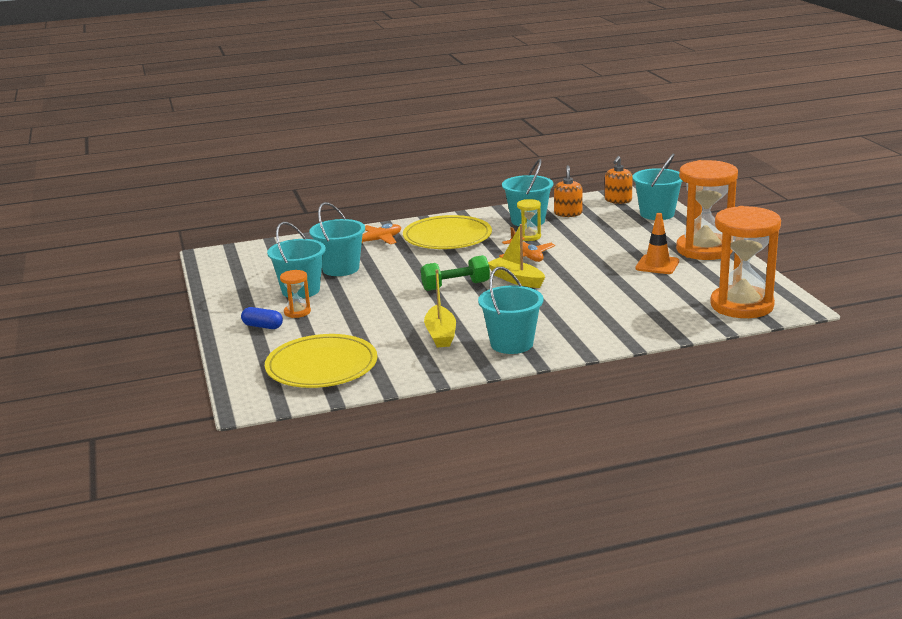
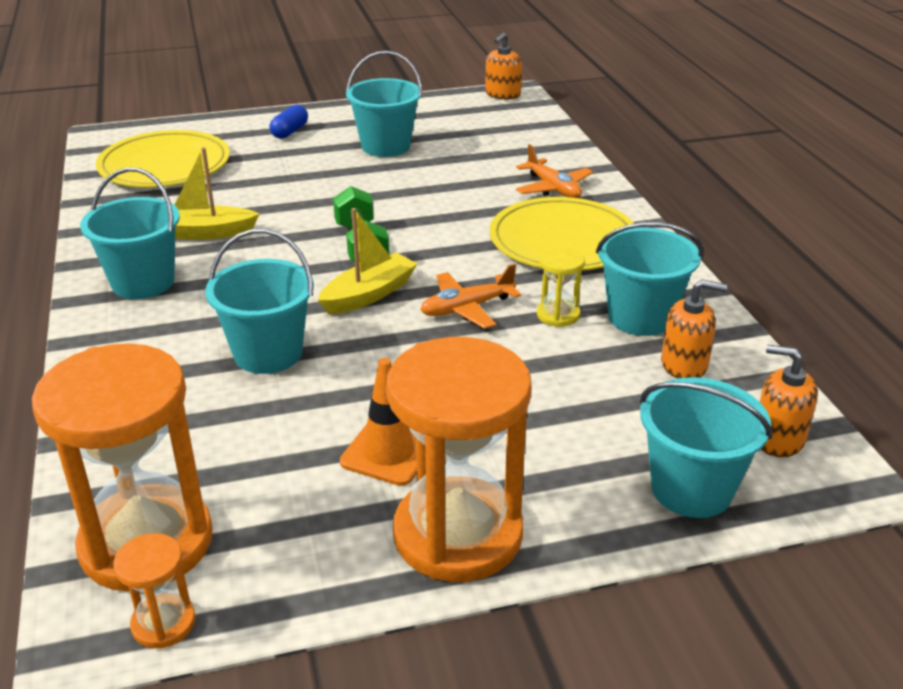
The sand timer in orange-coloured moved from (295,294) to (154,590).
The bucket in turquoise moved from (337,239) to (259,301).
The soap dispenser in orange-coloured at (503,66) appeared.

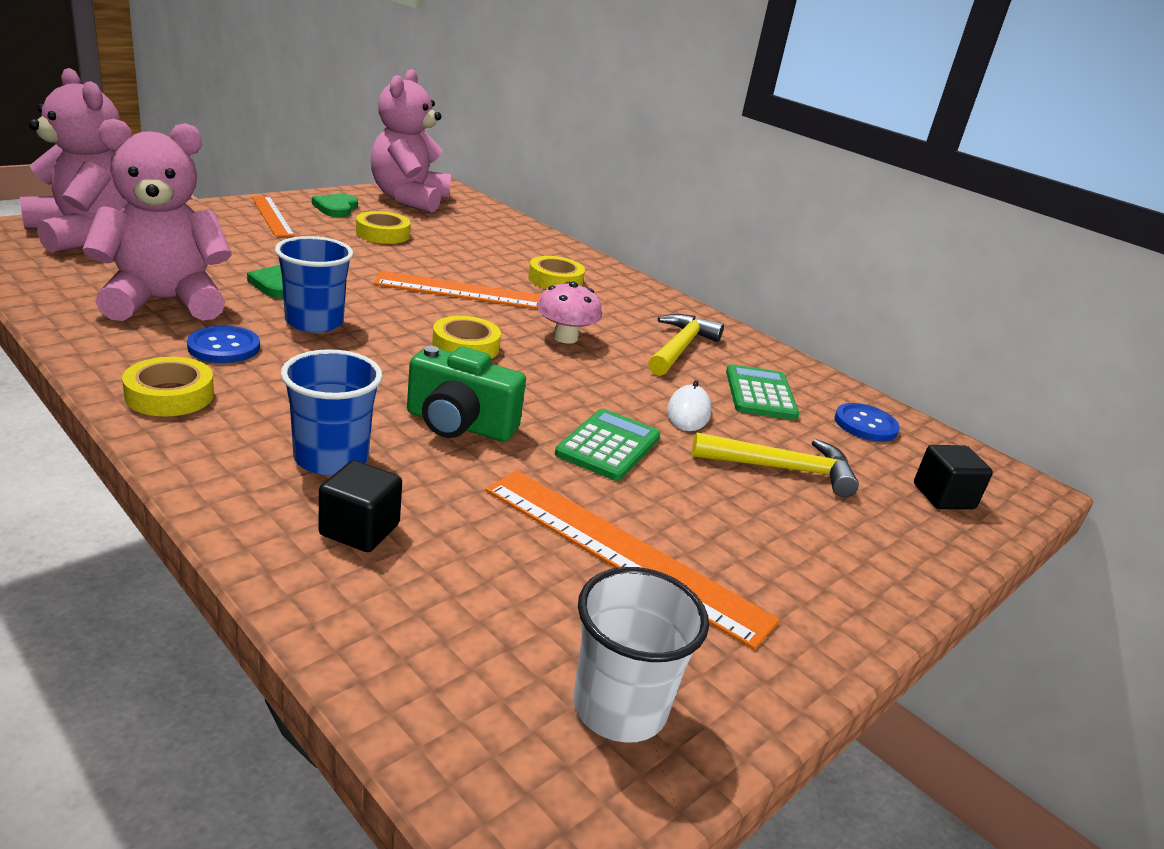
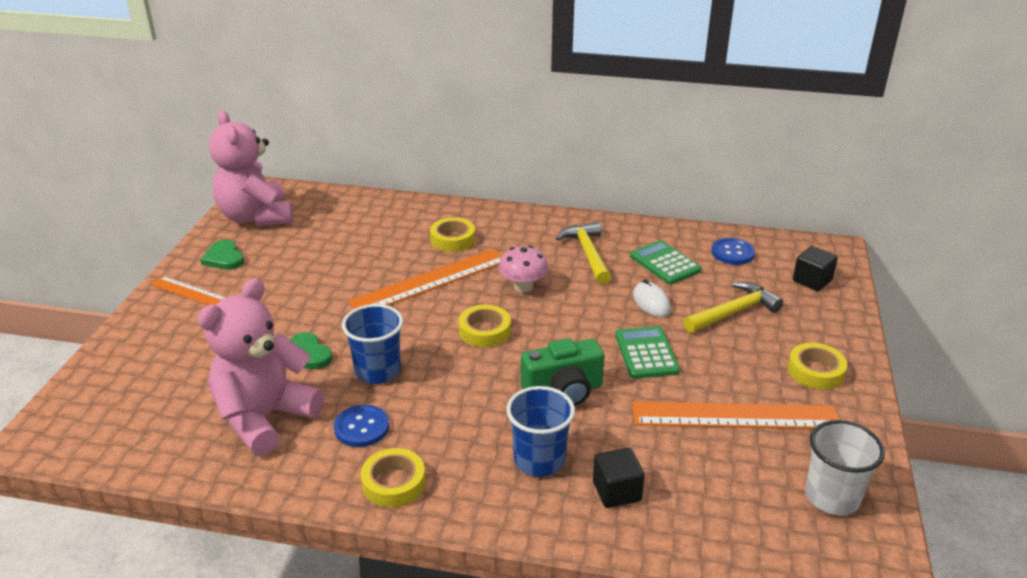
The tape in yellow moved from (383,227) to (817,366).
The teddy in rosy at (74,160) disappeared.

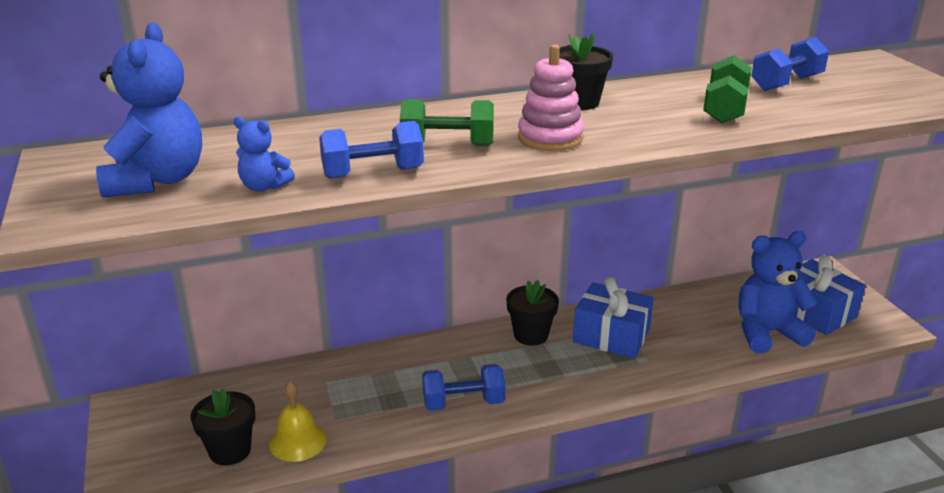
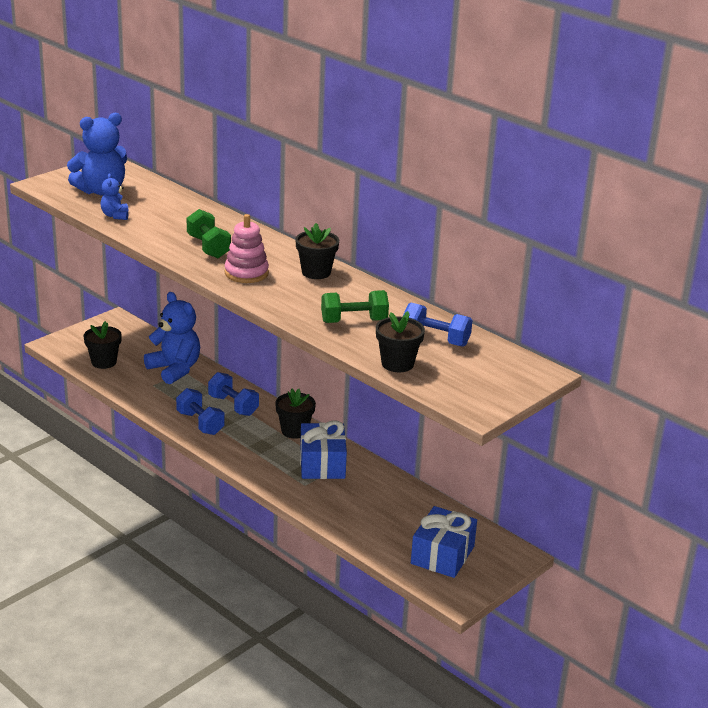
The teddy in blue moved from (778,292) to (172,338).
The dumbbell in blue moved from (371,150) to (233,394).
The flower pot in ebony at (400,341) appeared.
The hand bell in yellow at (298,421) disappeared.

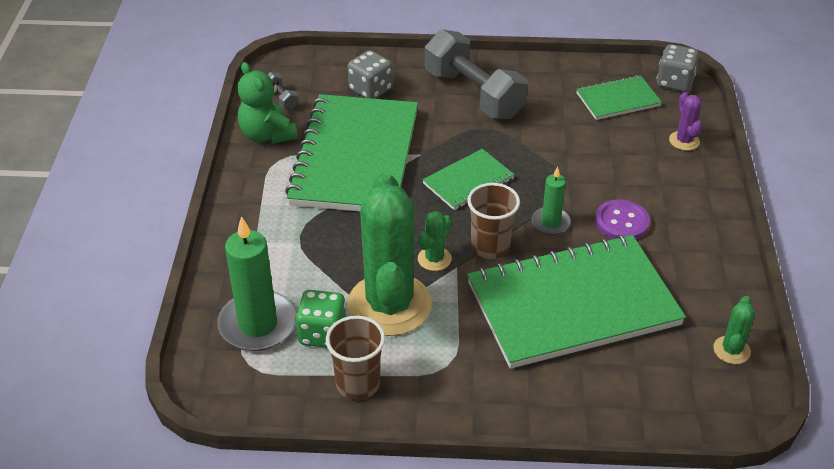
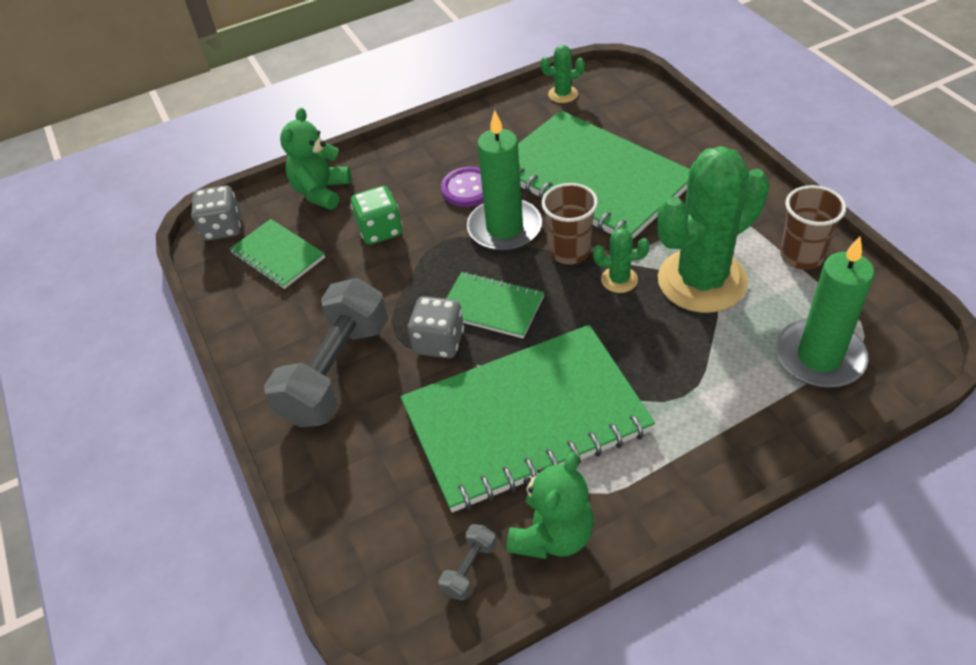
The prickly plant in royal purple at (685,121) was replaced by the teddy in green at (315,159).
The dice in green moved from (320,319) to (376,215).
The dice in grey moved from (370,74) to (436,327).
The wax candle in green at (551,201) changed to 1.84 times the size.

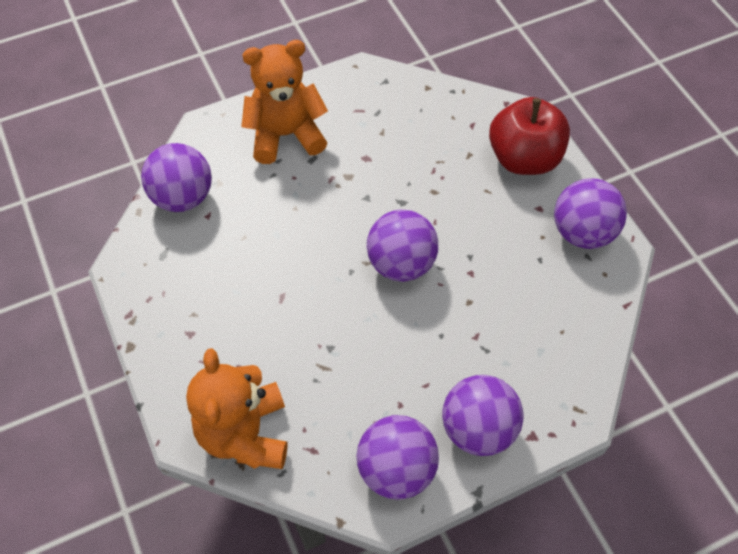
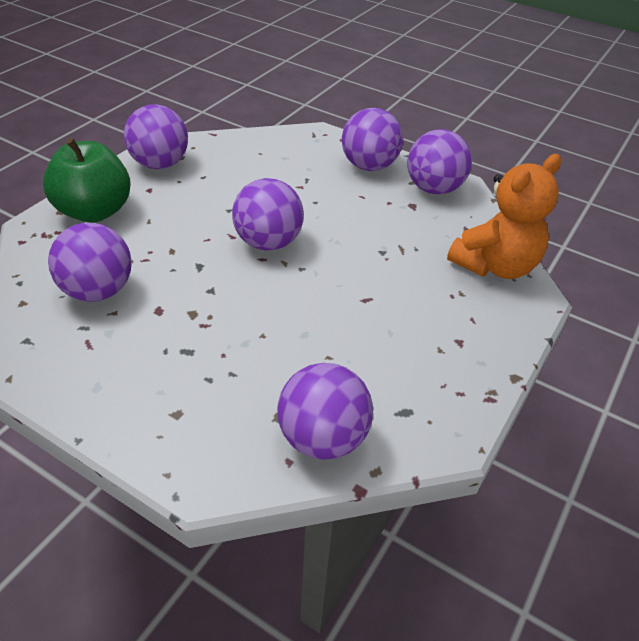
The apple in scarlet at (529,136) became the apple in green at (87,180).
The ball in royal purple at (90,262) appeared.
The teddy in orange-coloured at (284,102) disappeared.

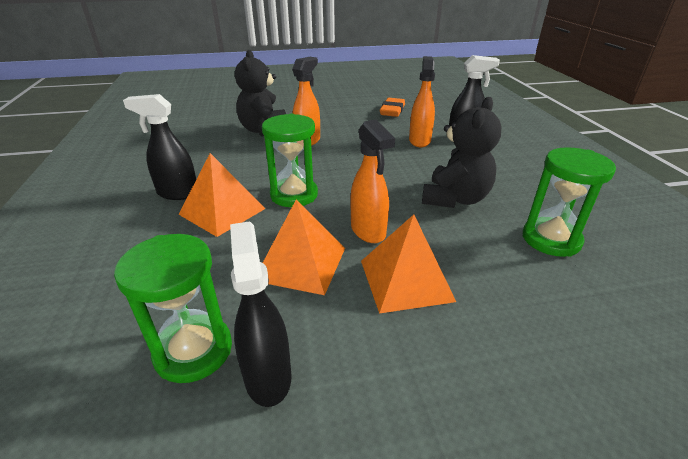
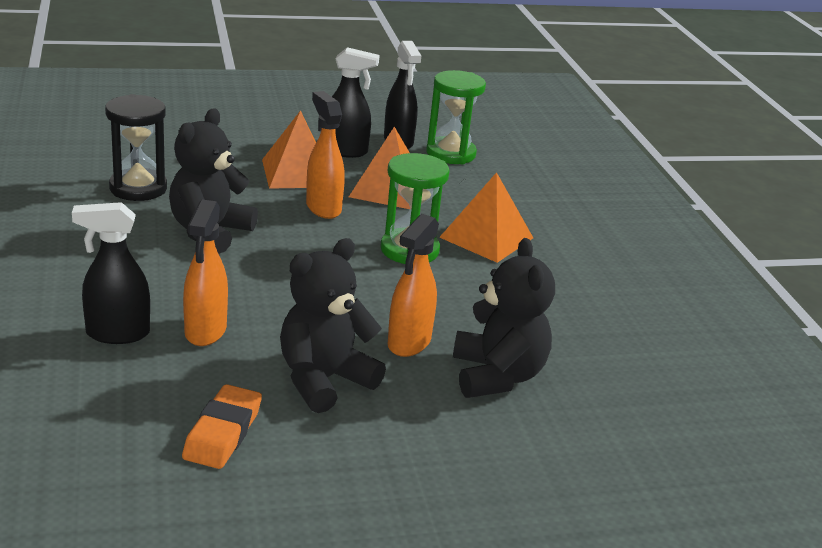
The sand timer in green at (569,202) became the sand timer in ebony at (136,147).
The teddy in ebony at (333,325) appeared.
The spray bottle in ebony moved from (159,147) to (356,102).

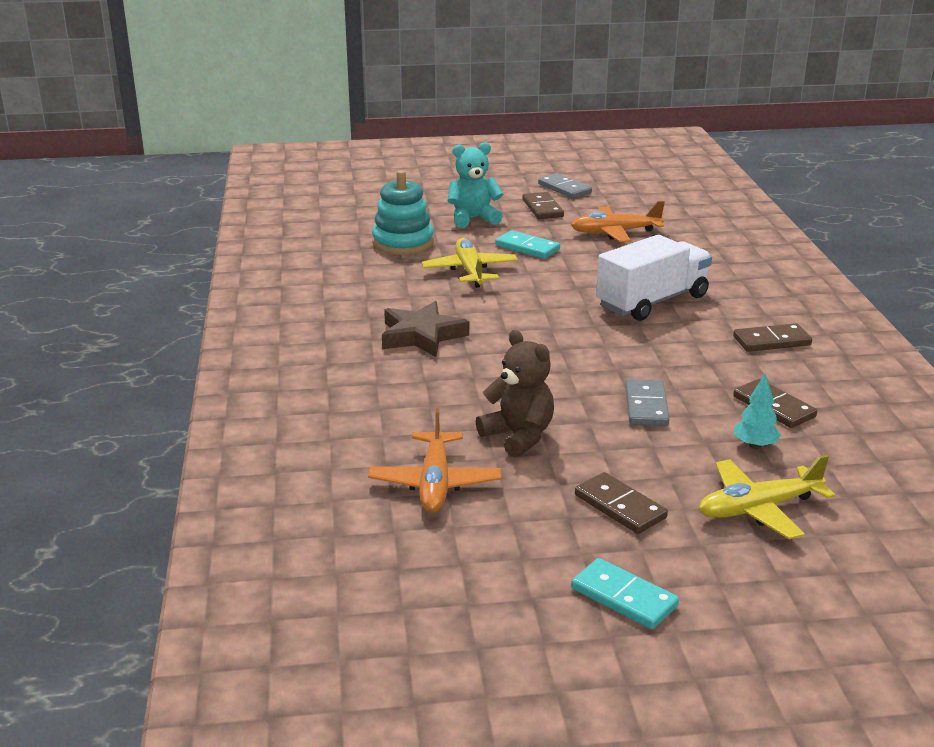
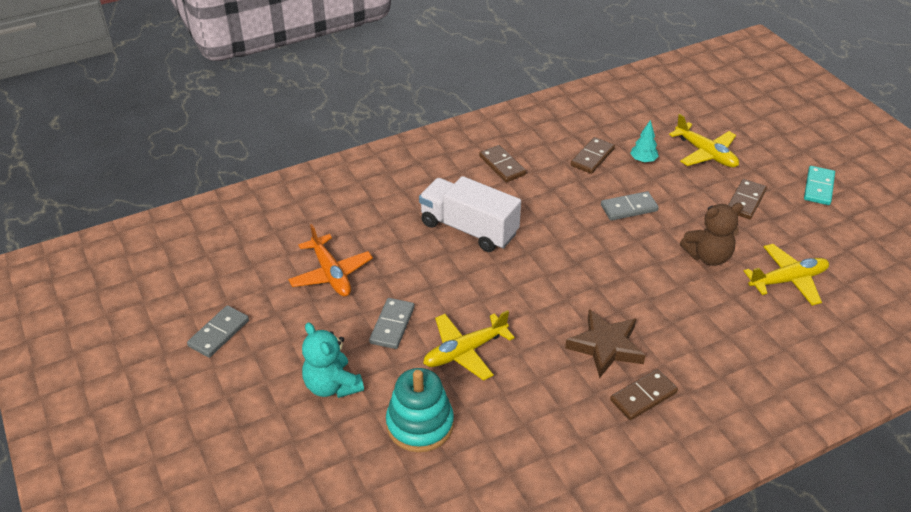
The domino in turquoise at (527,244) became the domino in grey at (392,323).
The domino in brown moved from (543,205) to (644,394).
The teddy in brown at (515,394) turned 135 degrees counterclockwise.
The plane in orange-coloured at (434,460) became the plane in yellow at (786,275).

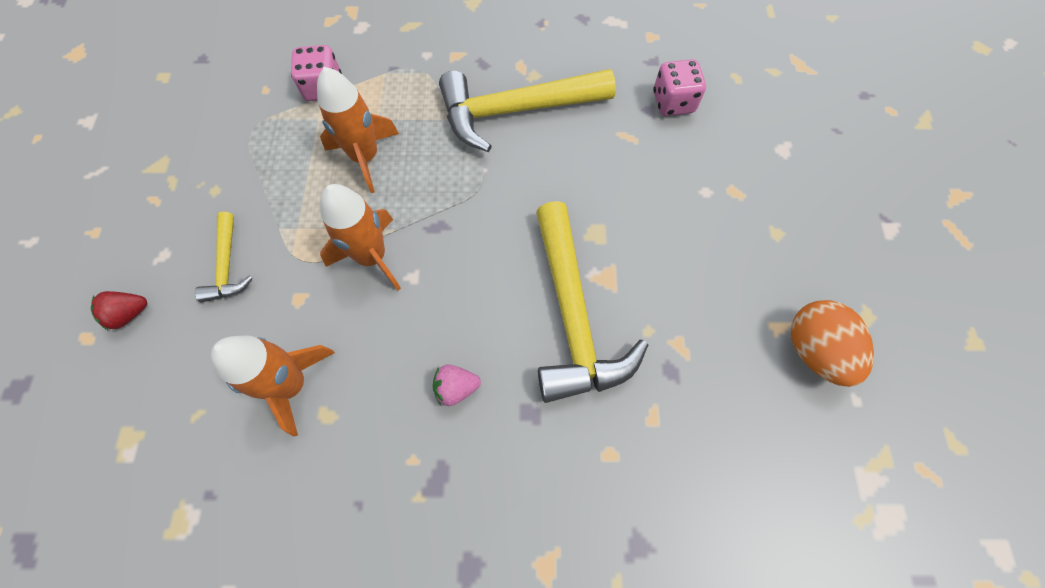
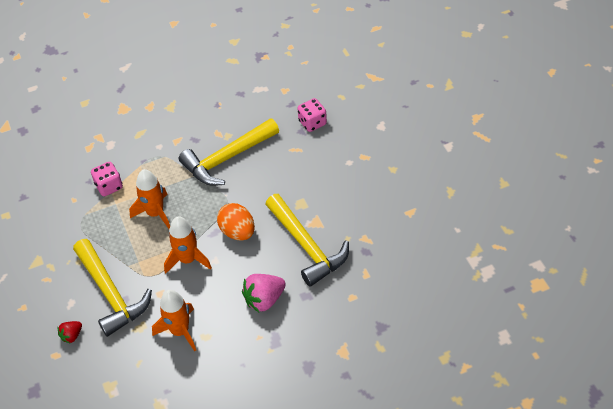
The hammer in yellow at (224,257) changed to 2.04 times the size.
The egg in orange-coloured moved from (832,343) to (236,221).
The toy strawberry in rosy at (457,385) changed to 1.79 times the size.

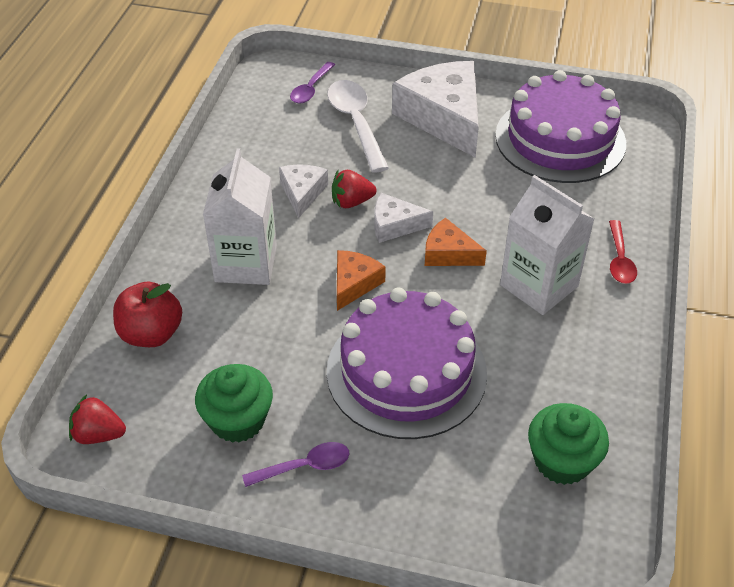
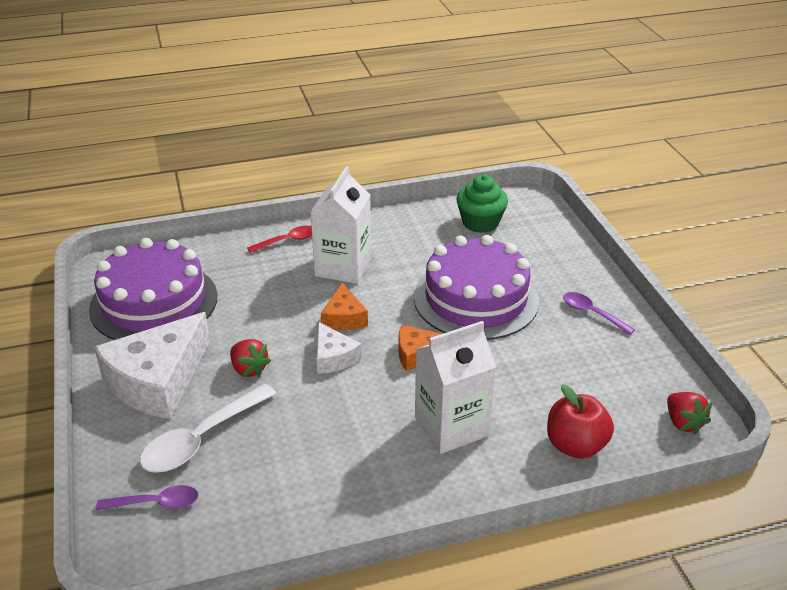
The toy strawberry in scarlet moved from (354,189) to (250,358).
The cupcake in green at (234,403) disappeared.
The cheese wedge in snow-white at (303,191) disappeared.

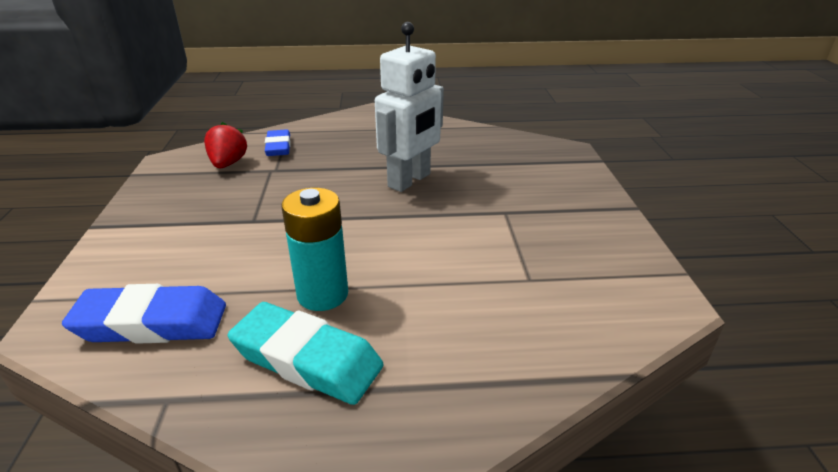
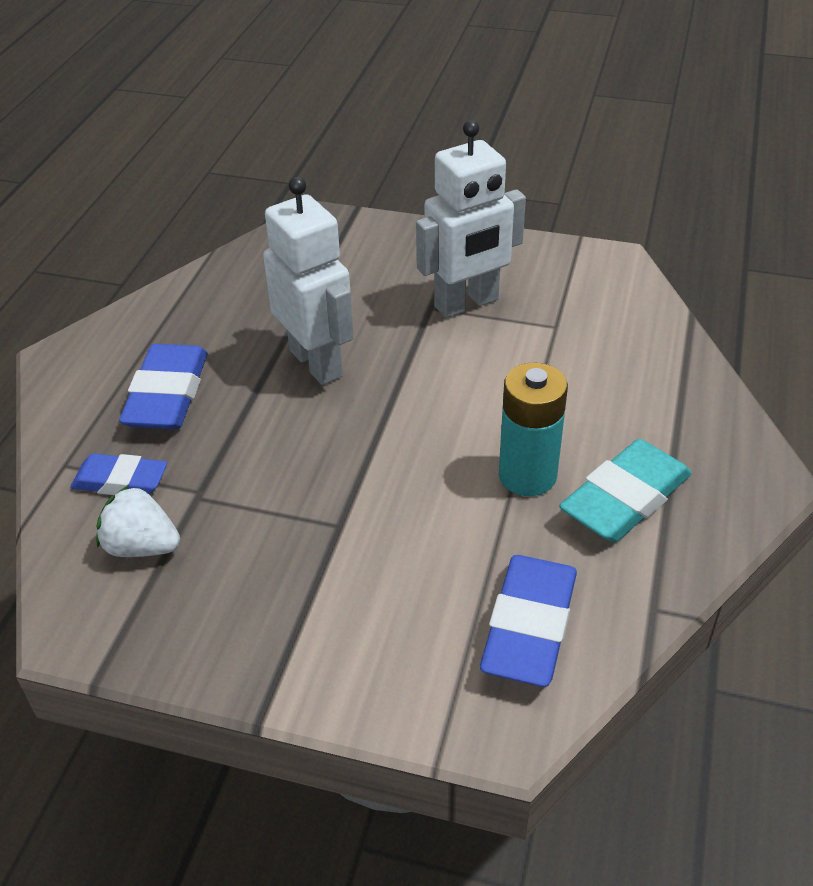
The toy strawberry in scarlet at (225,145) became the toy strawberry in snow-white at (138,521).
The pencil eraser in blue at (163,386) appeared.
The robot figure in snow-white at (471,219) appeared.

